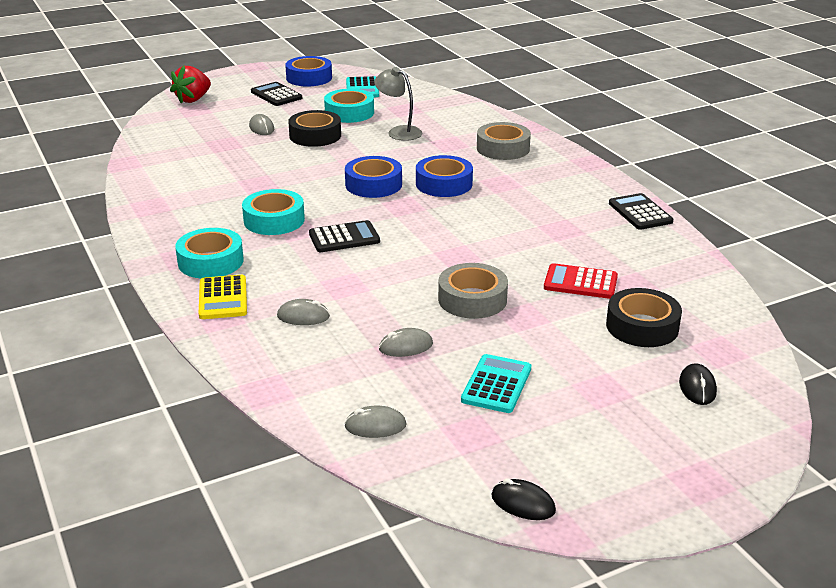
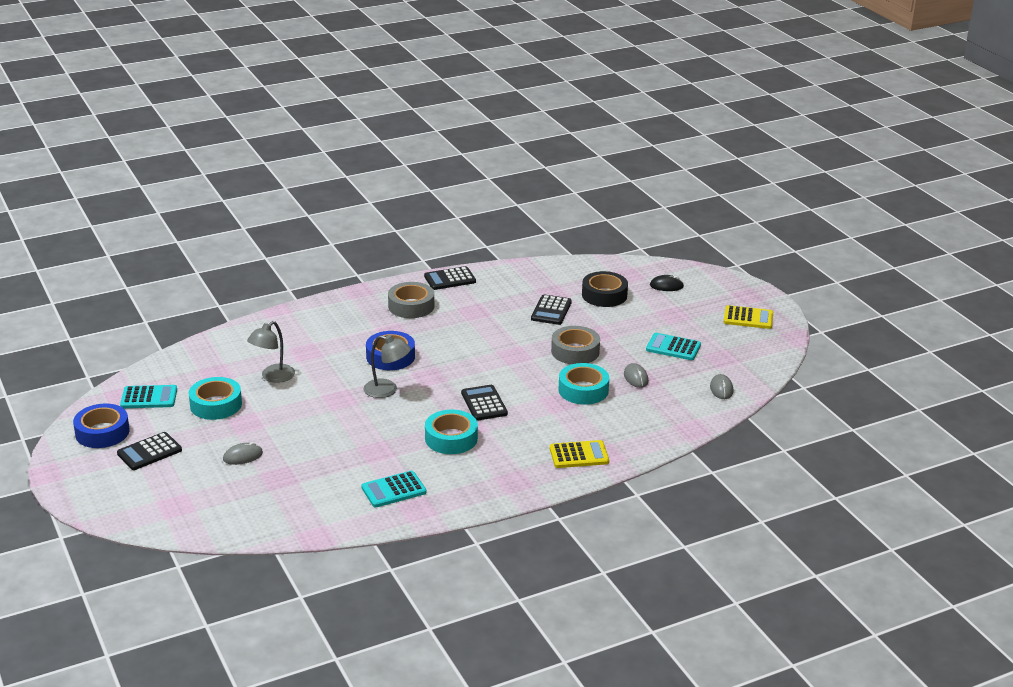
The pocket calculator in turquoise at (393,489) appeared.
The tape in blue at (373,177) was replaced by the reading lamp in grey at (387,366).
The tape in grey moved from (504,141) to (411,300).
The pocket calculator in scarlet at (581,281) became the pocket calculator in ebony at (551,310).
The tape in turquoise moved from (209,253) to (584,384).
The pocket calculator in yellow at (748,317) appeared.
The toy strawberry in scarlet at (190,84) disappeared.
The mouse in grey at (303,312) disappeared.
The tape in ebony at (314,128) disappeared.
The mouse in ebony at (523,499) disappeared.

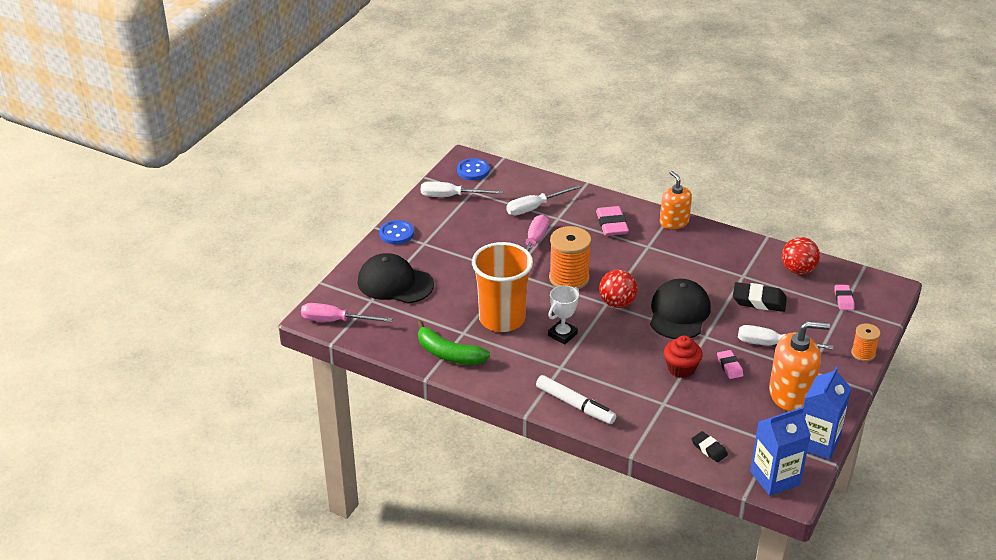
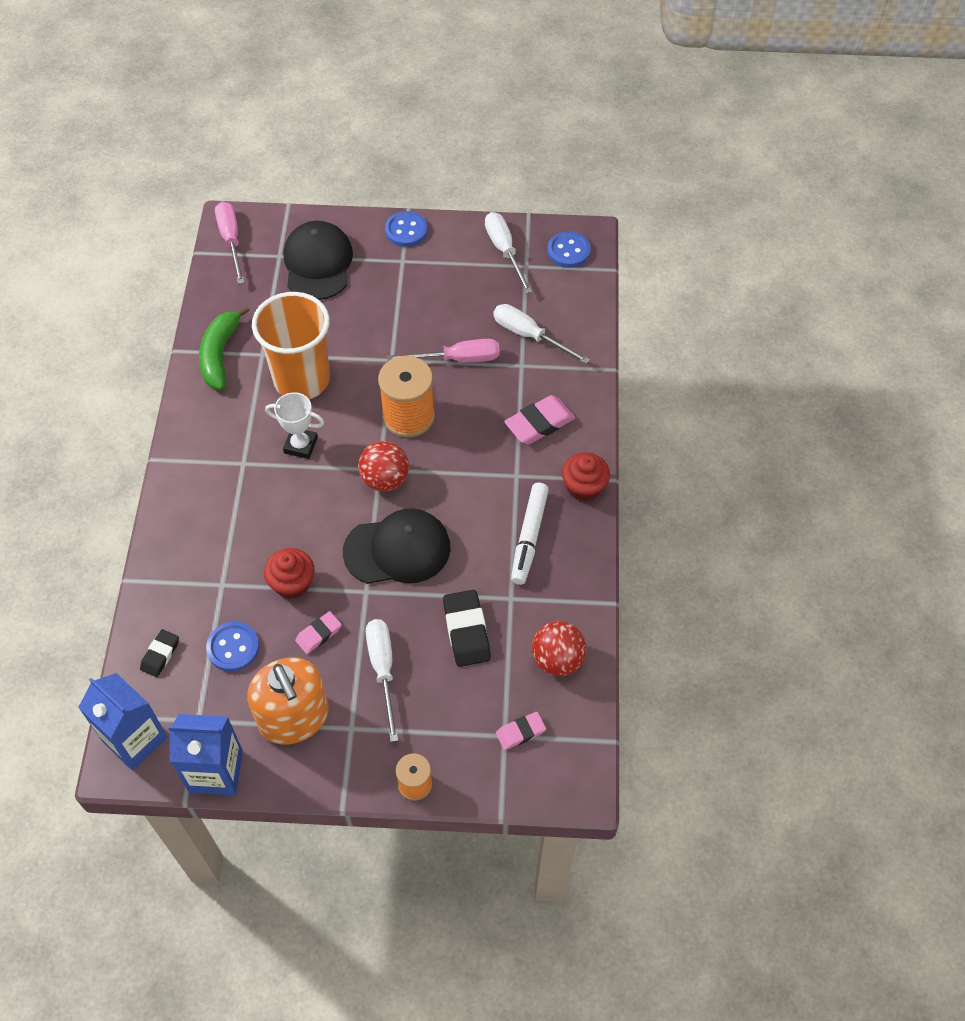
The shirt button in blue at (232,647) appeared.
The marker in snow-white moved from (576,399) to (530,534).
The soap dispenser in orange-coloured at (676,200) was replaced by the cupcake in scarlet at (586,477).

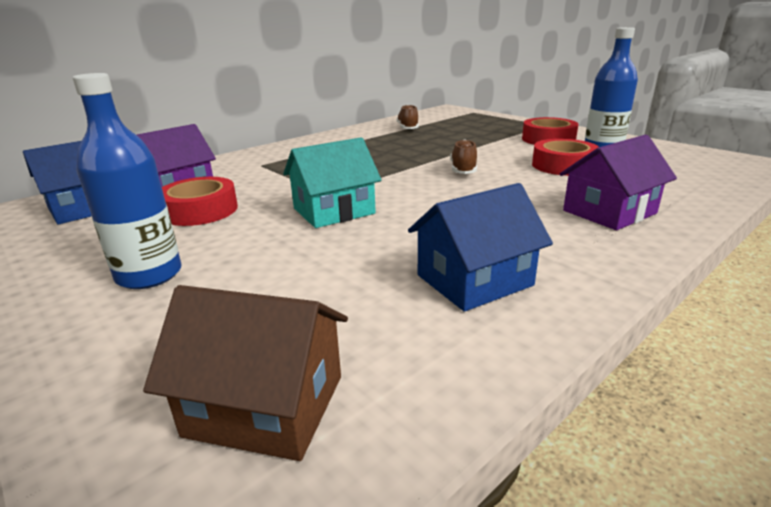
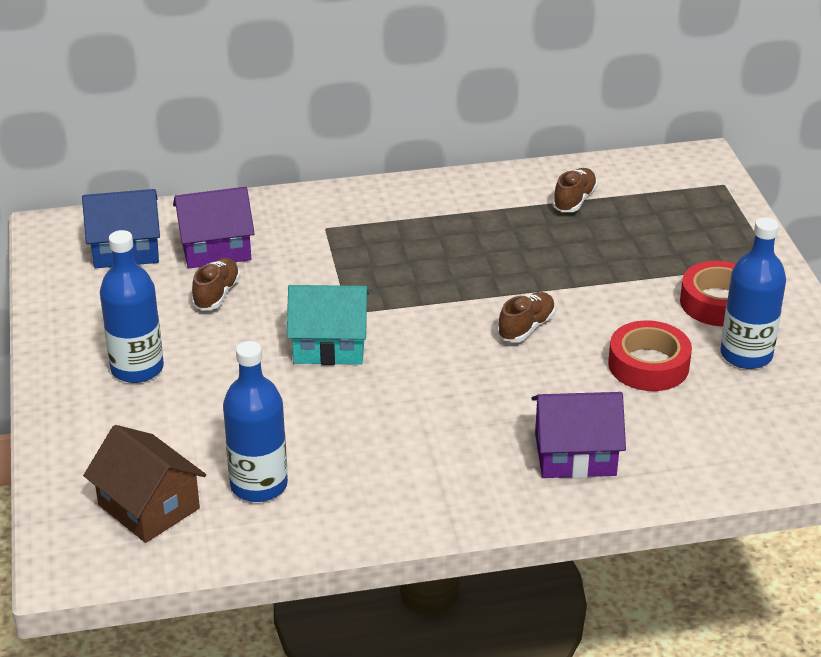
The tape in scarlet at (200,201) was replaced by the shoe in brown at (216,284).
The bottle in blue at (255,421) appeared.
The house in blue at (480,247) disappeared.

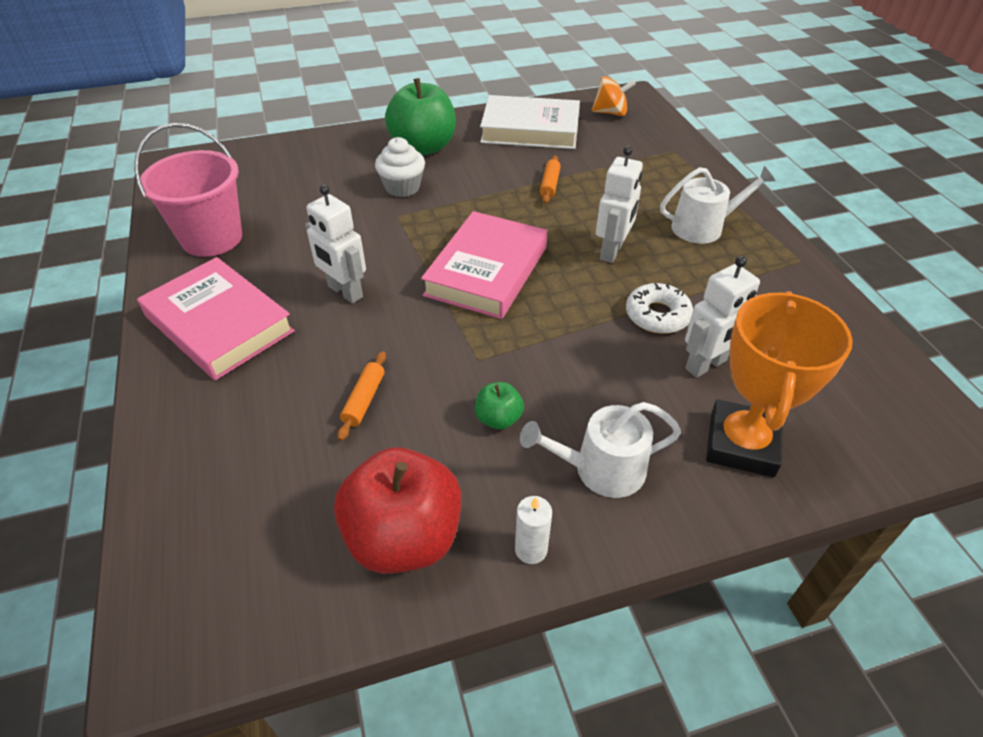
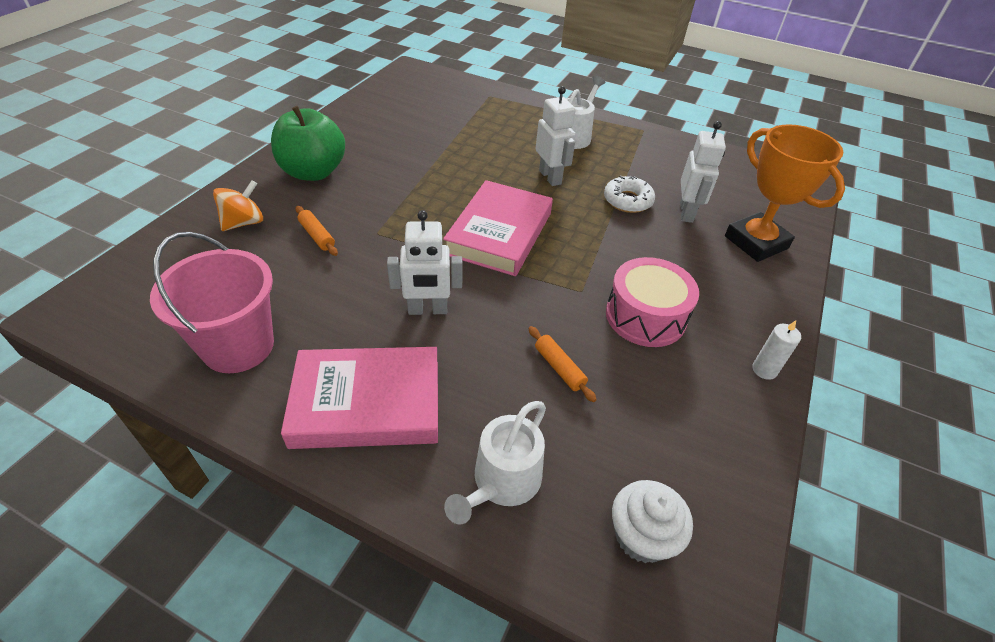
The whirligig in orange-coloured moved from (614,96) to (238,205).
The dough roller in orange-coloured moved from (550,179) to (316,231).
The hardcover in rosy at (484,265) turned 45 degrees clockwise.
The watering can in snow-white moved from (601,450) to (495,463).
The apple in green at (499,406) was replaced by the snare drum in rosy at (652,302).
The cupcake in snow-white moved from (400,167) to (652,521).
The apple in scarlet at (397,510) disappeared.
The hardcover in snow-white at (530,122) disappeared.

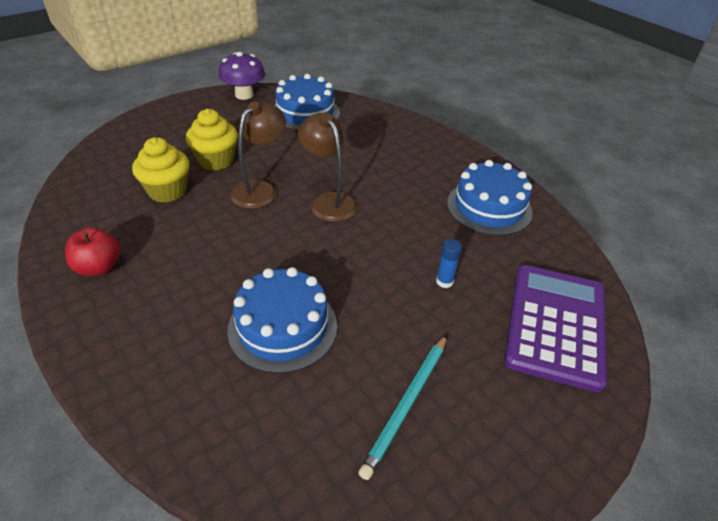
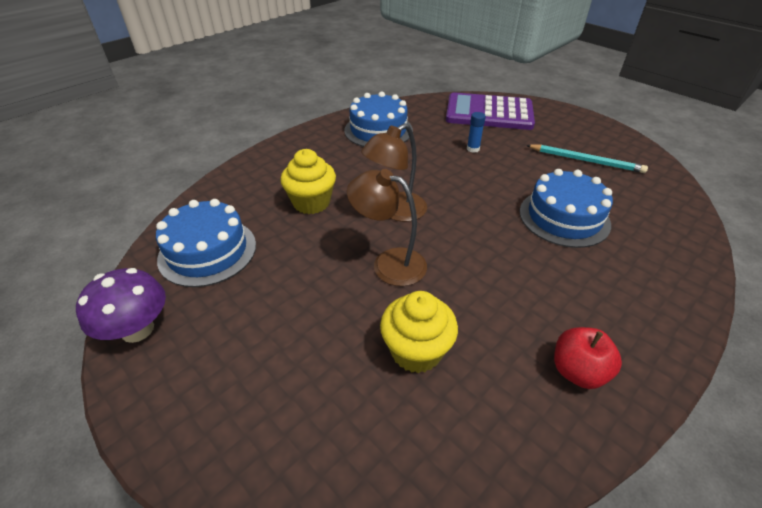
The cupcake in yellow moved from (212,140) to (308,181).

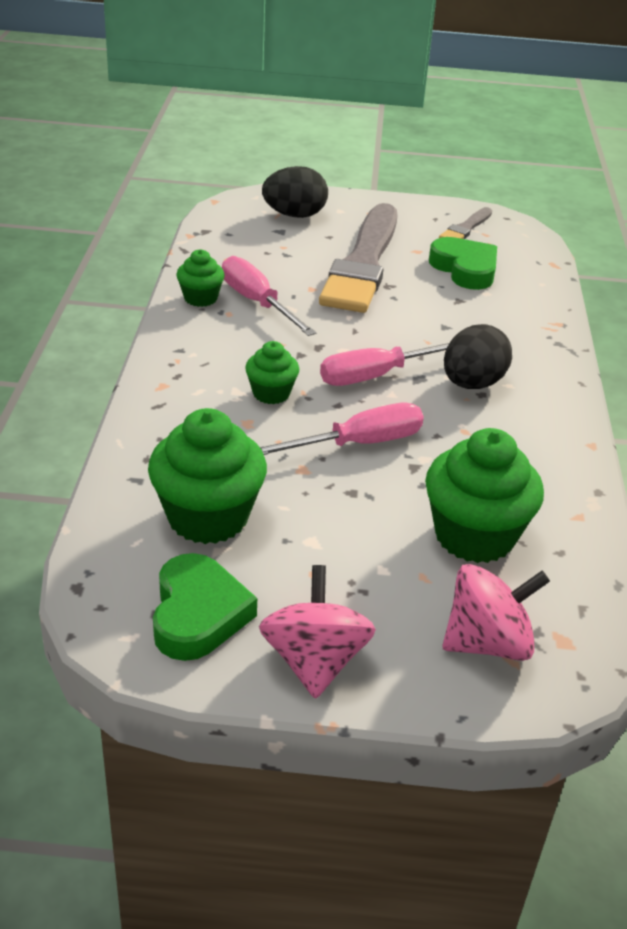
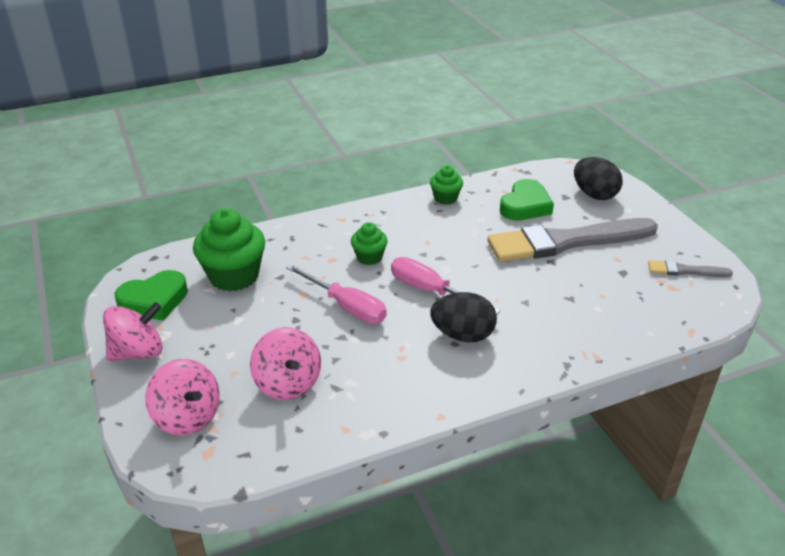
The cupcake in green at (484,495) was replaced by the whirligig in rosy at (285,363).
The heart in green moved from (463,263) to (527,200).
The screwdriver in rosy at (269,296) disappeared.

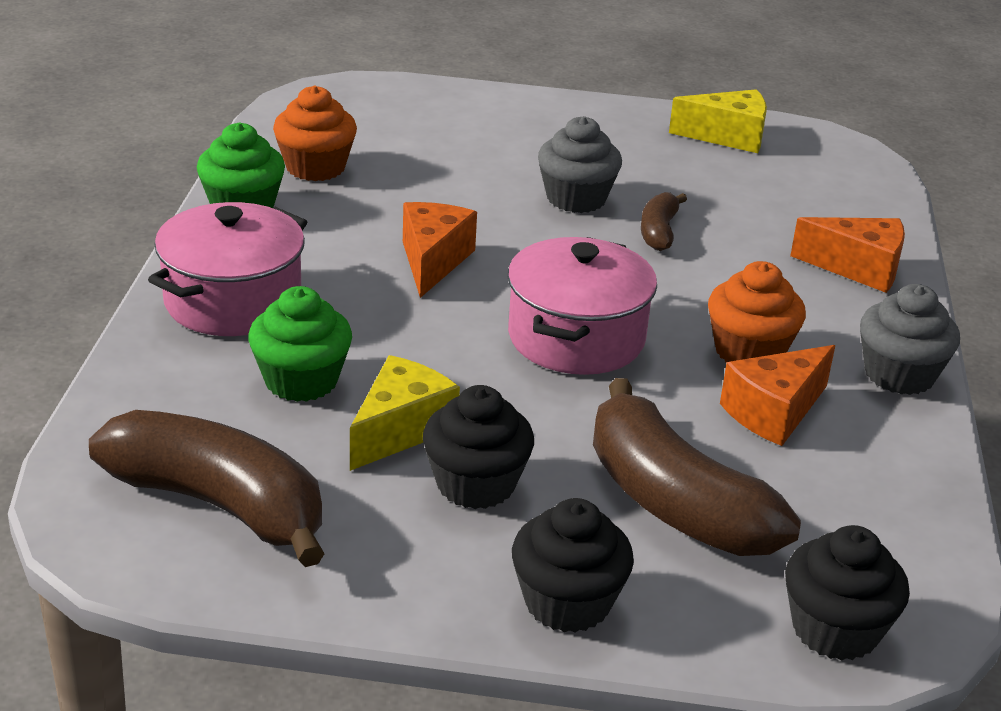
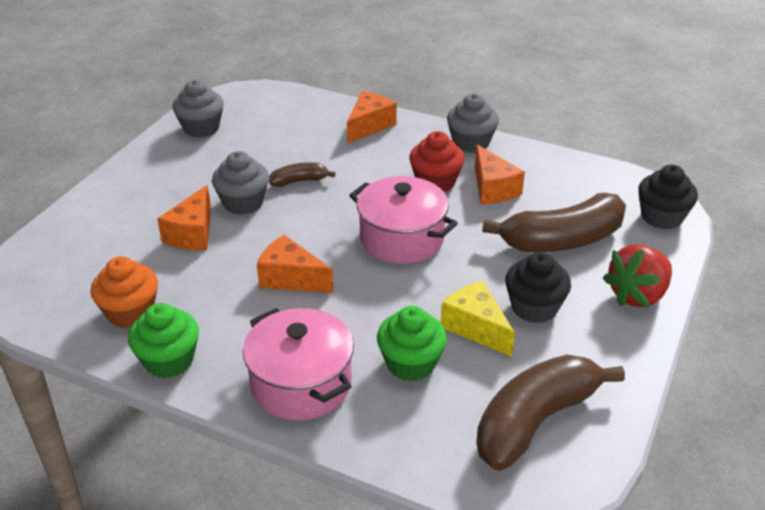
The cheese wedge in orange-coloured at (184,217) appeared.
The cheese wedge in yellow at (718,121) was replaced by the cupcake in grey at (198,109).
The banana in brown at (664,221) turned 135 degrees clockwise.
The cupcake in orange-coloured at (757,312) became the cupcake in scarlet at (437,161).
The cupcake in ebony at (573,565) was replaced by the toy strawberry in scarlet at (637,276).

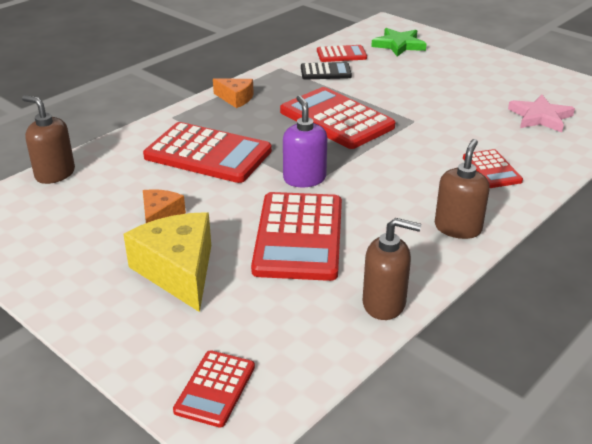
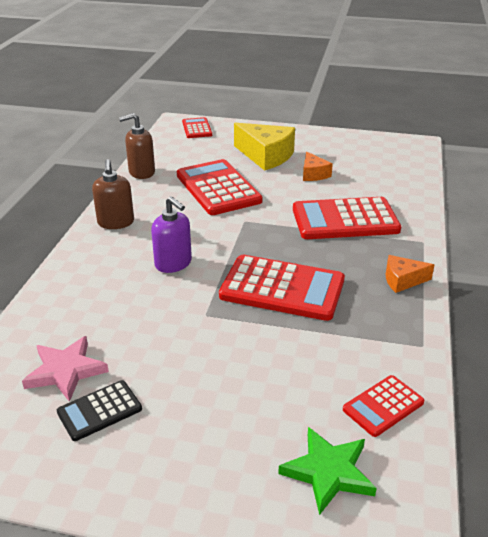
The pocket calculator in ebony moved from (326,71) to (99,410).
The soap dispenser in royal purple moved from (305,141) to (171,234).
The soap dispenser in brown at (48,139) disappeared.
The pocket calculator in scarlet at (493,168) disappeared.

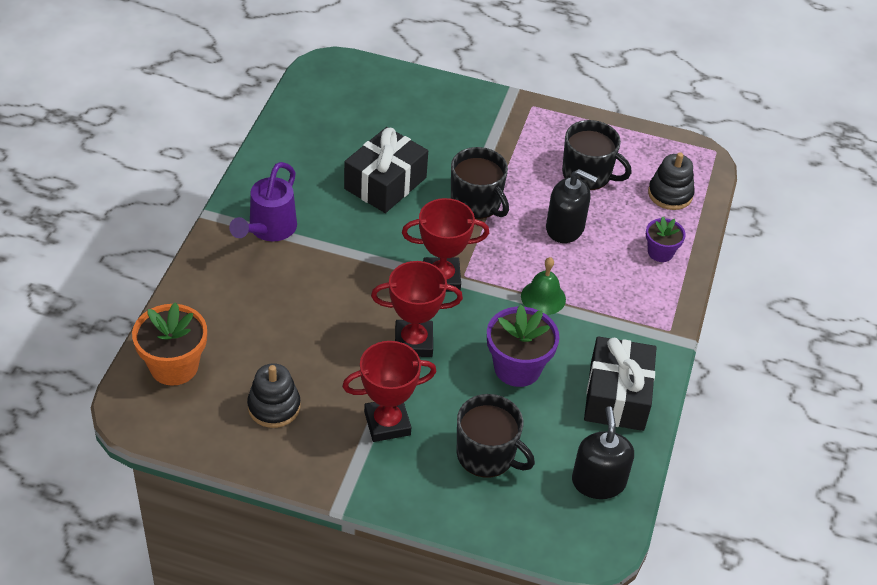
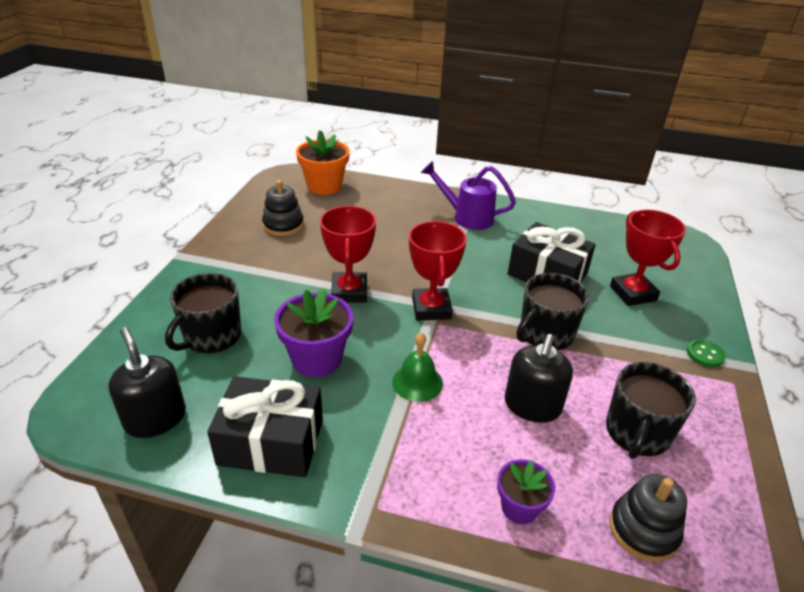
The soap dispenser in ebony at (603,452) turned 120 degrees counterclockwise.
The award cup in scarlet moved from (389,391) to (648,258).
The shirt button in green at (706,353) appeared.

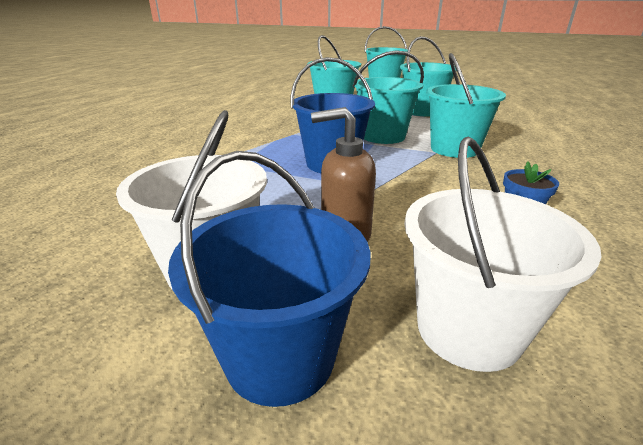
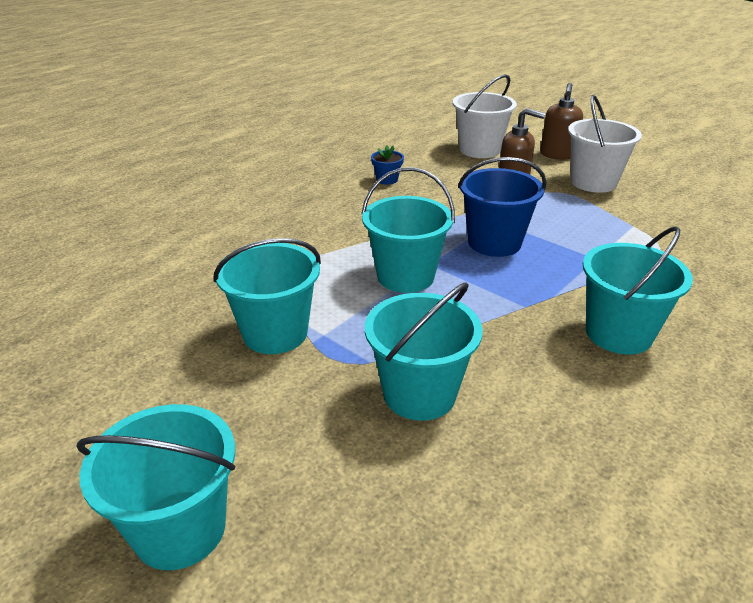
The bucket in blue at (269,279) was replaced by the soap dispenser in brown at (561,121).
The bucket in turquoise moved from (466,105) to (638,290).

